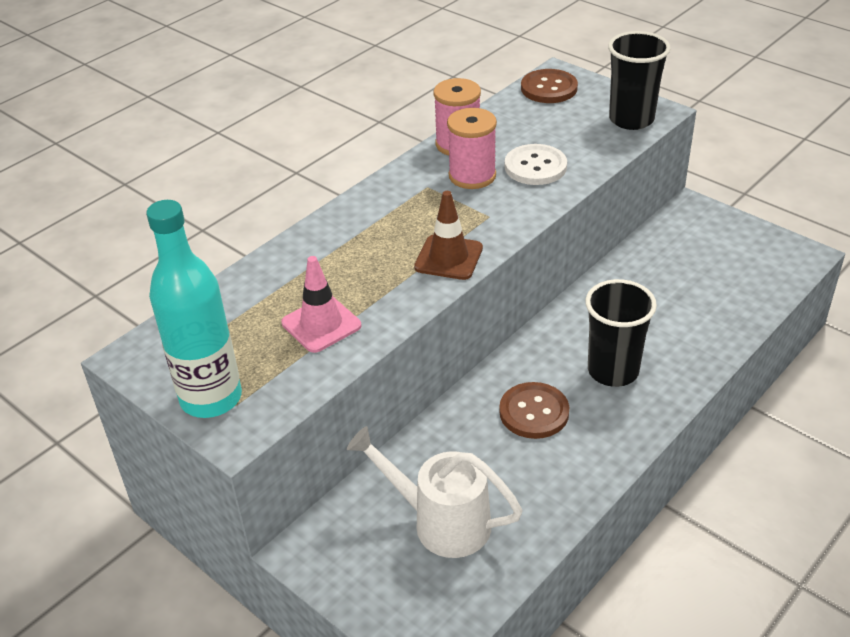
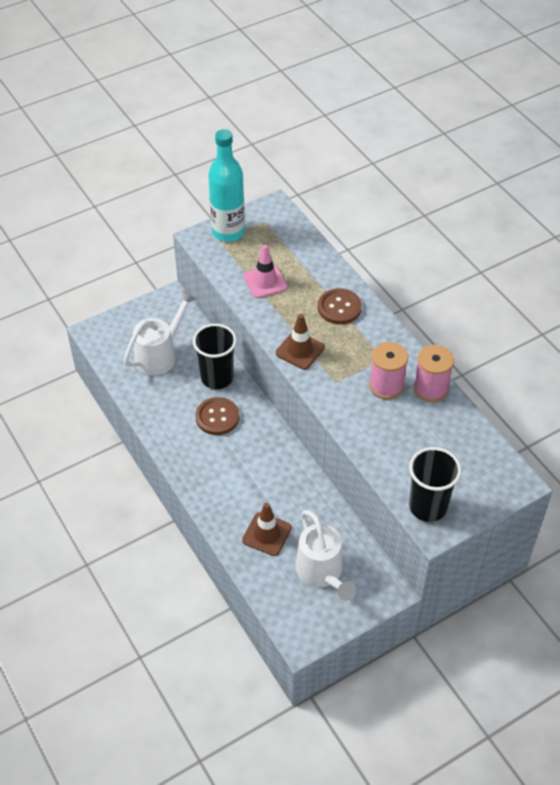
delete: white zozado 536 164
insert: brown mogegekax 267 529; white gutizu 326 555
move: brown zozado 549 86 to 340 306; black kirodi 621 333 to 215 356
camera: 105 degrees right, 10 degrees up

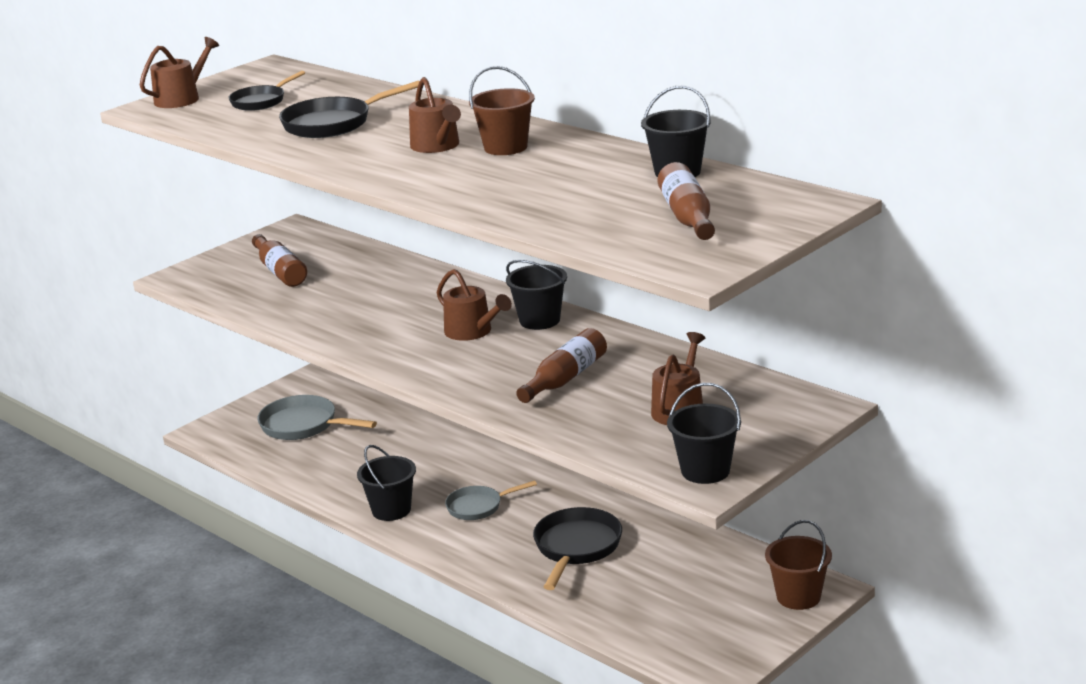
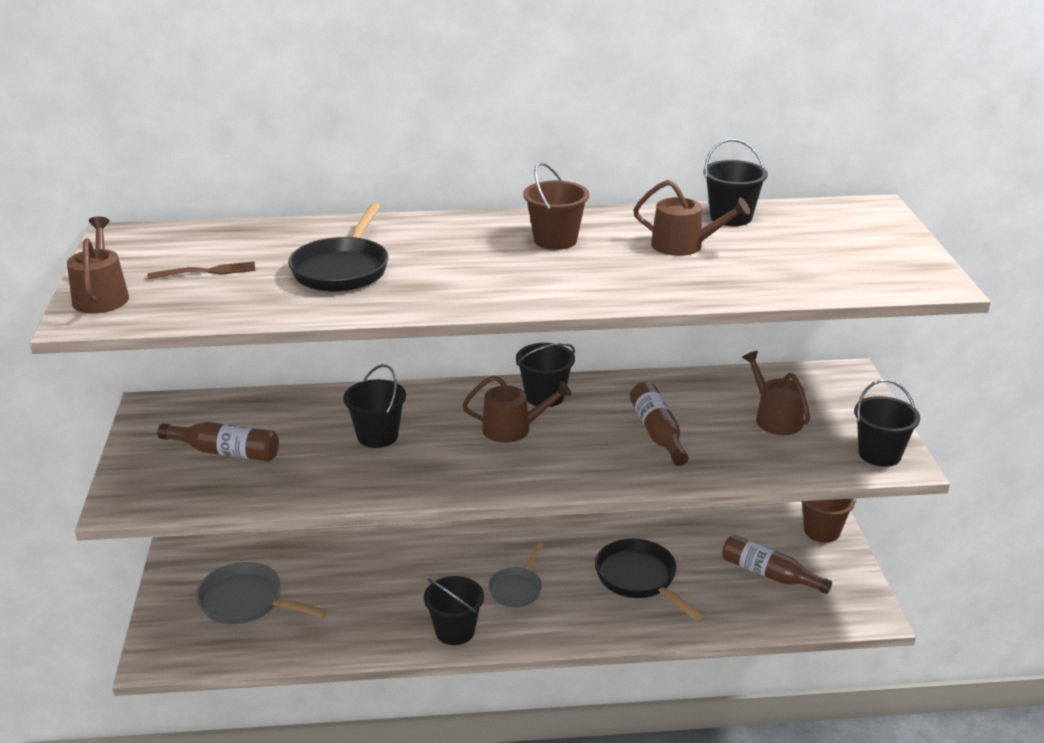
insert: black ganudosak 374 406
move: brown gutizu 435 115 to 691 218; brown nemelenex 686 201 to 777 564
replace: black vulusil 267 91 to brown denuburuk 202 270
rotate: grey vulusil 317 417 = 261 593 45 degrees clockwise
camera: 50 degrees left, 5 degrees up

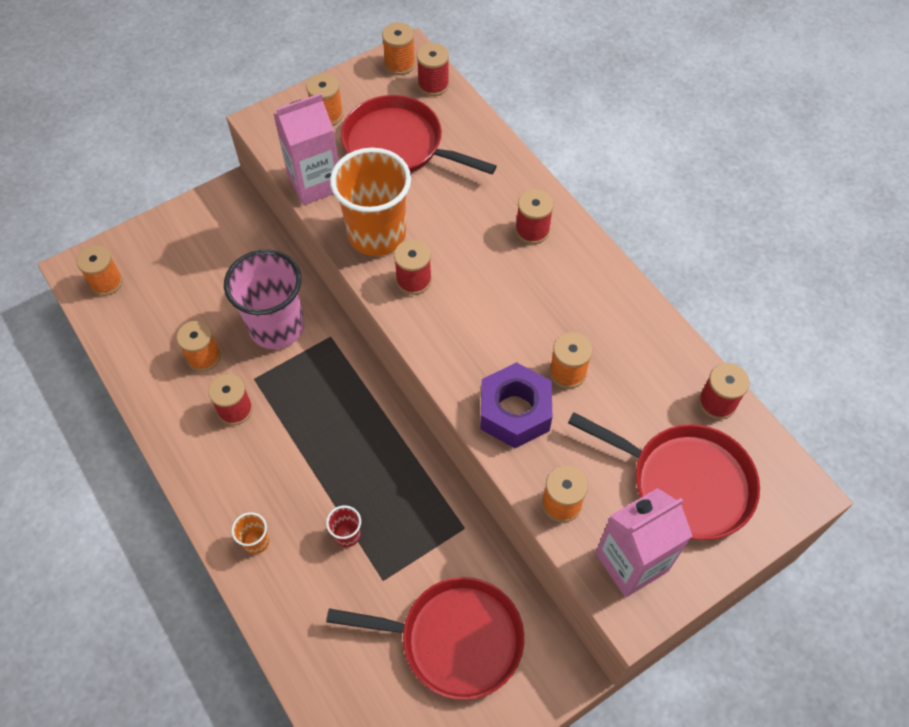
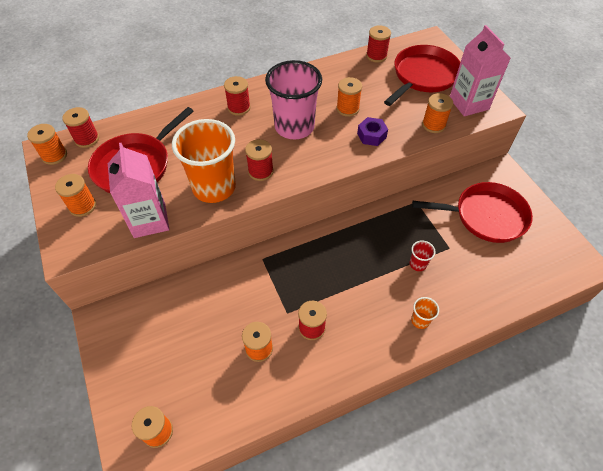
move: pink kirodi 264 299 to 293 99
rotate: red vulusil 425 638 = 472 212 75 degrees clockwise
resize: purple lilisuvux 516 405 = 372 131 x0.59
camera: 80 degrees left, 5 degrees down

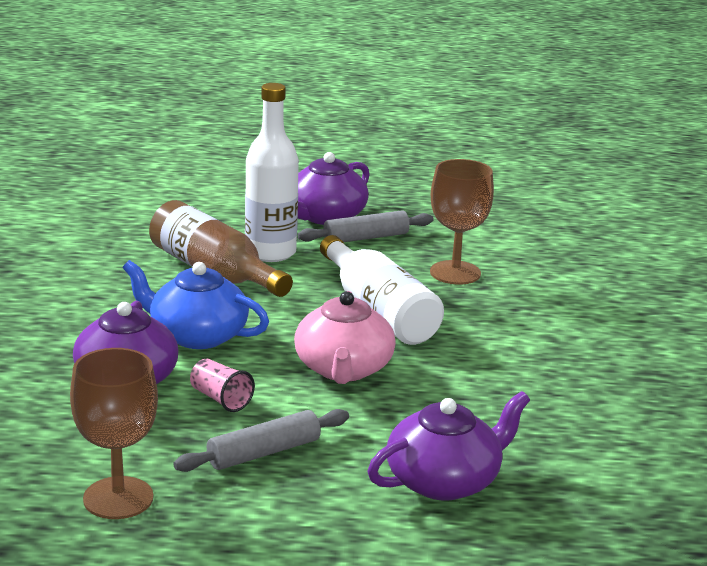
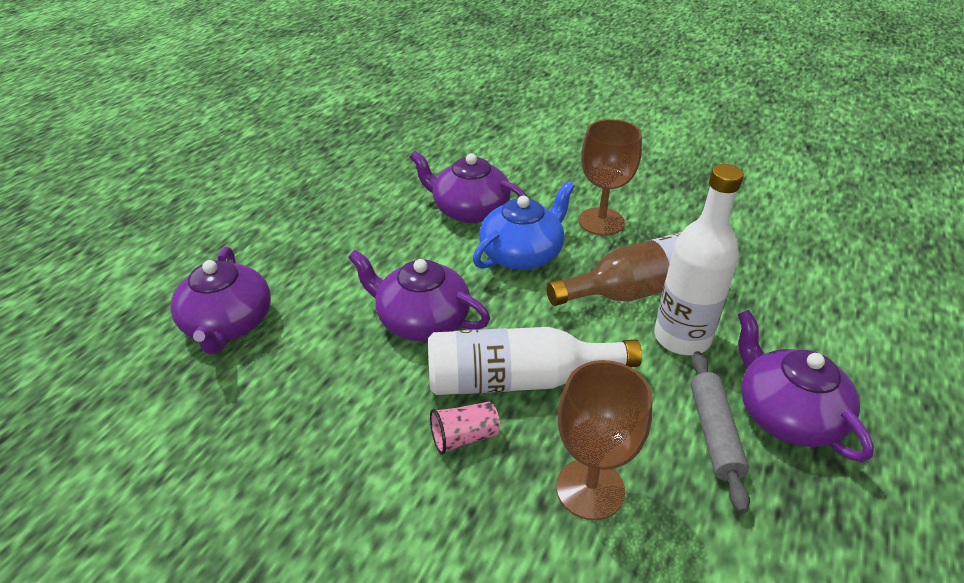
delete: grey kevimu 261 440
move: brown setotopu 114 433 to 610 177; pink kirodi 222 385 to 465 428
recolor: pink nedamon 345 337 to purple nedamon 419 295
camera: 115 degrees right, 15 degrees up

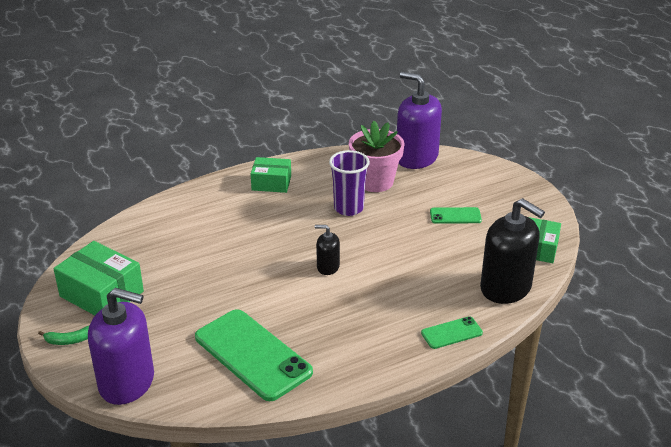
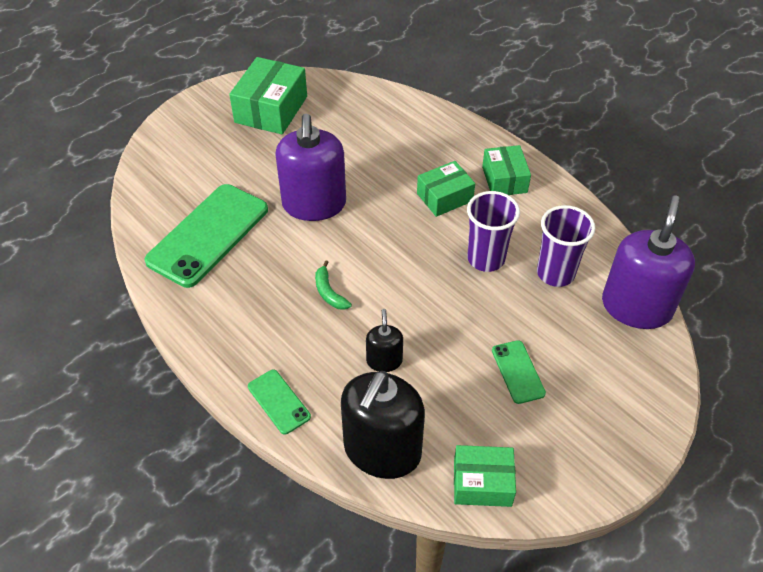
insert: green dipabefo 446 189
move: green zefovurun 64 335 to 333 285; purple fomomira 121 346 to 310 167; black fomomira 327 250 to 384 340
replace: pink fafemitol 377 156 to purple kirodi 566 246
camera: 75 degrees right, 15 degrees up

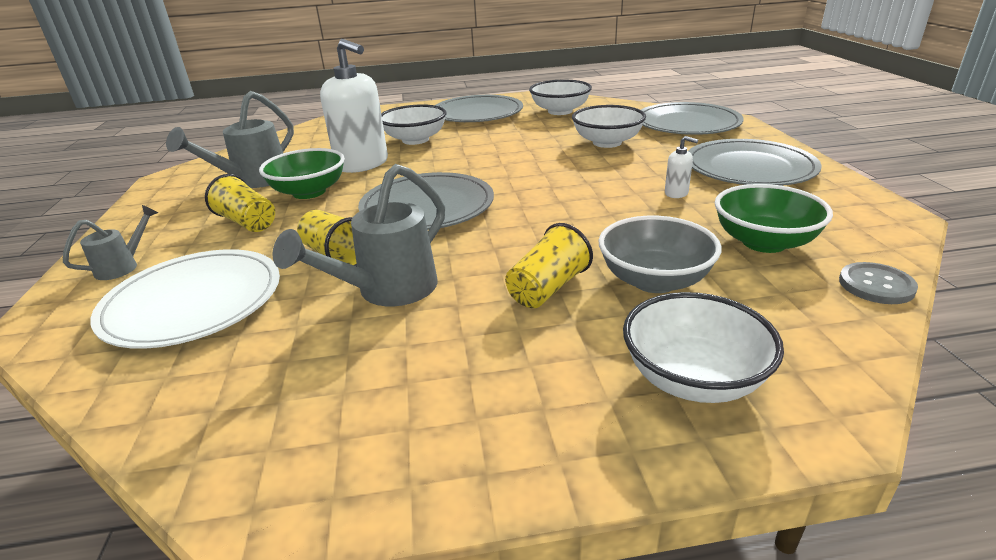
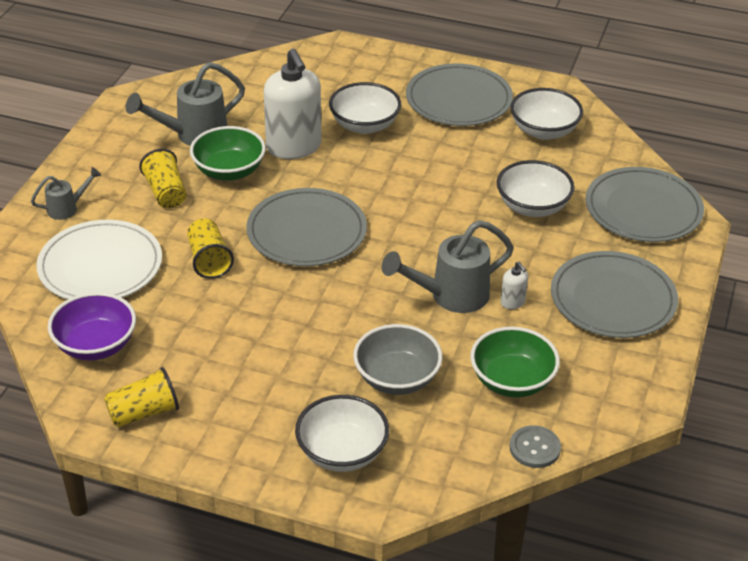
insert: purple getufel 92 326
move: grey gutizu 358 235 to 448 266; yellow kirodi 549 265 to 141 397
camera: 25 degrees right, 10 degrees up

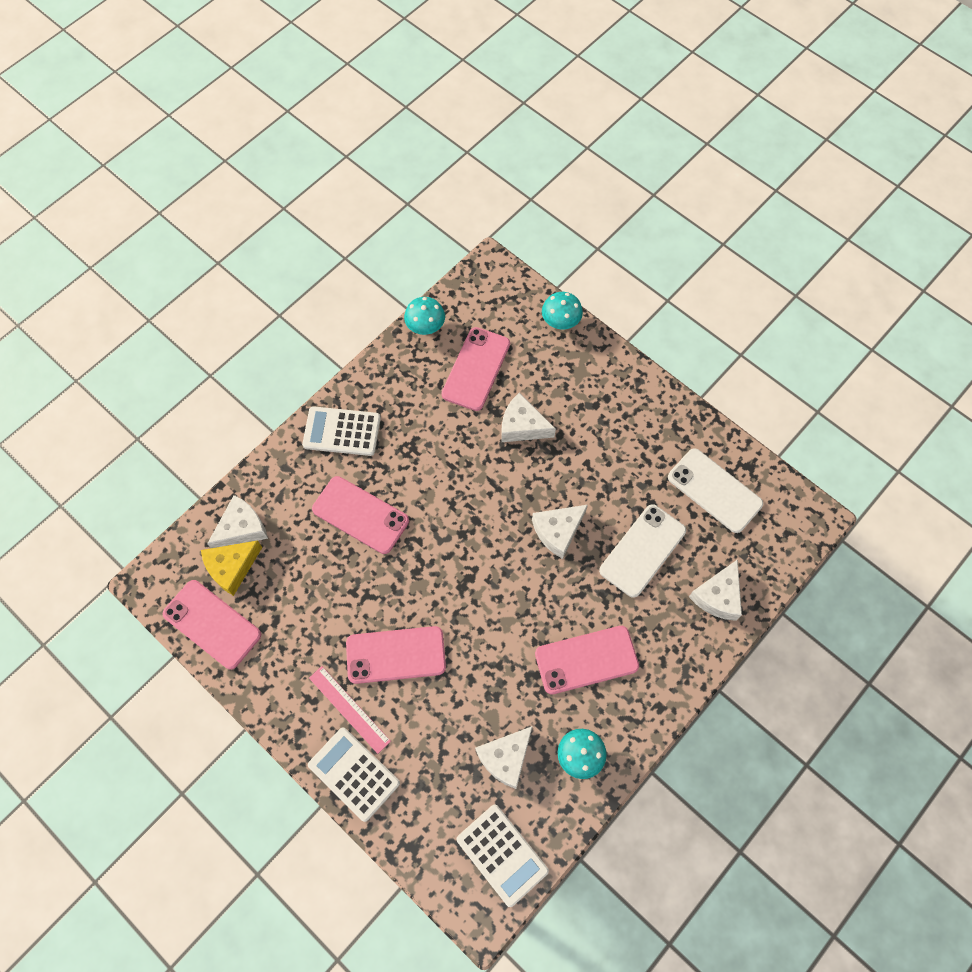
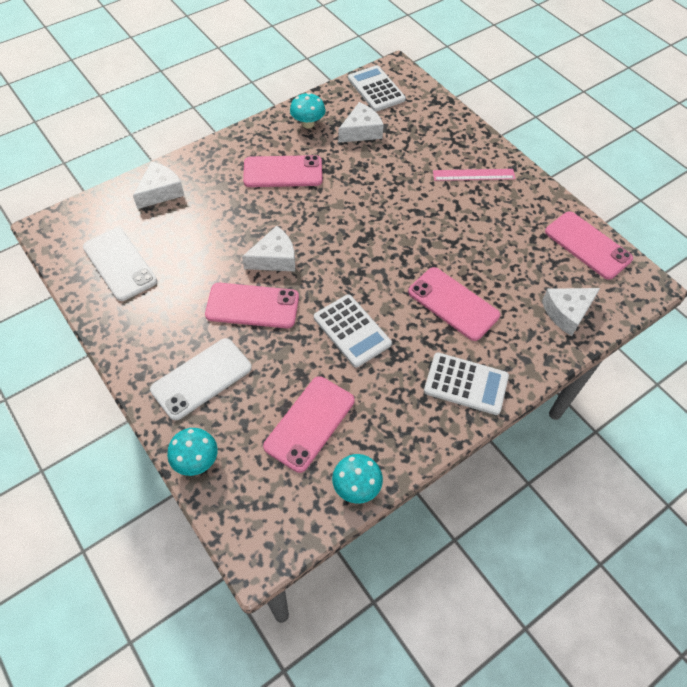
delete: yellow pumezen 231 568; white pumezen 528 417
move: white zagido 354 775 to 353 330; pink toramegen 396 655 to 252 305; white toramegen 642 551 to 201 379
rotate: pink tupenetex 350 710 = 474 175 60 degrees counterclockwise
camera: 170 degrees left, 10 degrees down

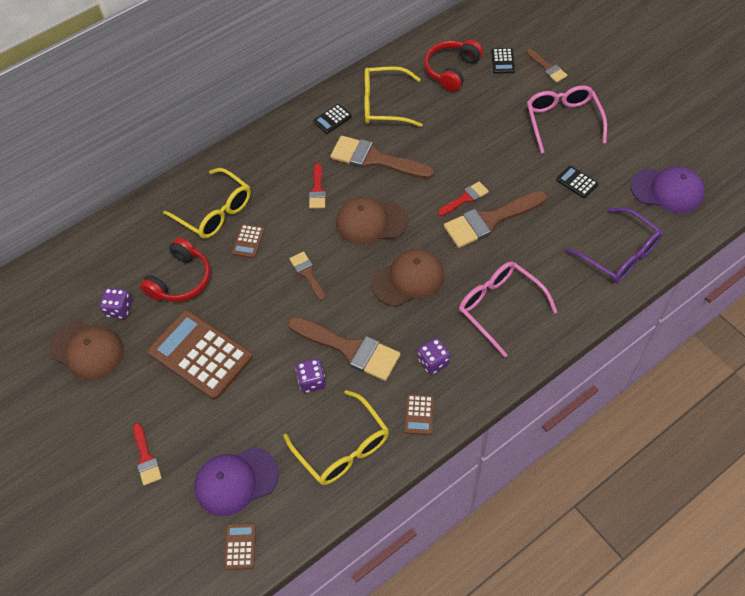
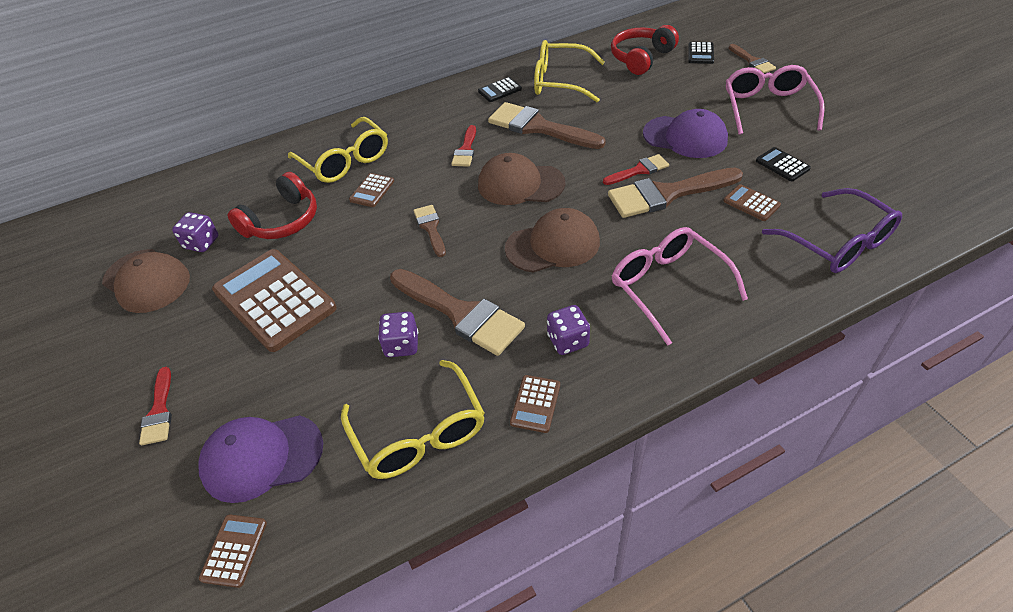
insert: brown zagido 752 202
move: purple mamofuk 667 189 to 685 133
camera: 10 degrees right, 10 degrees down

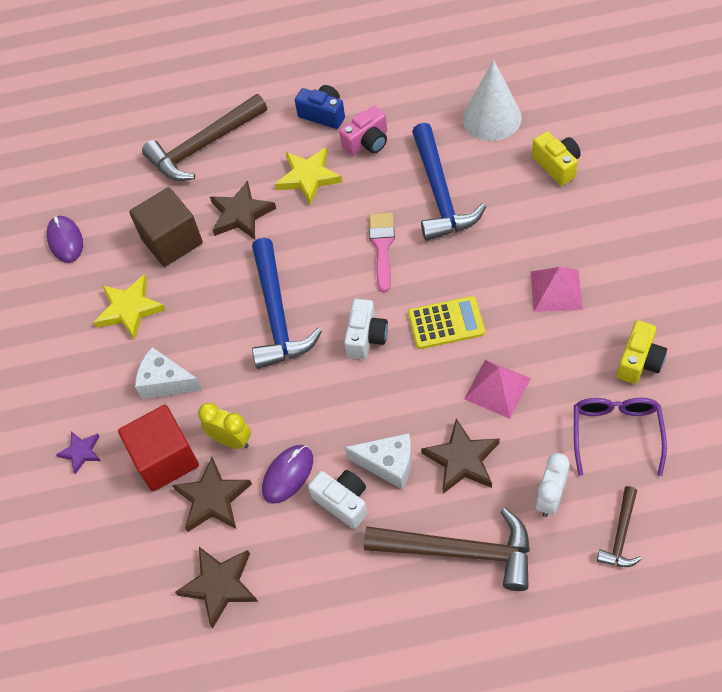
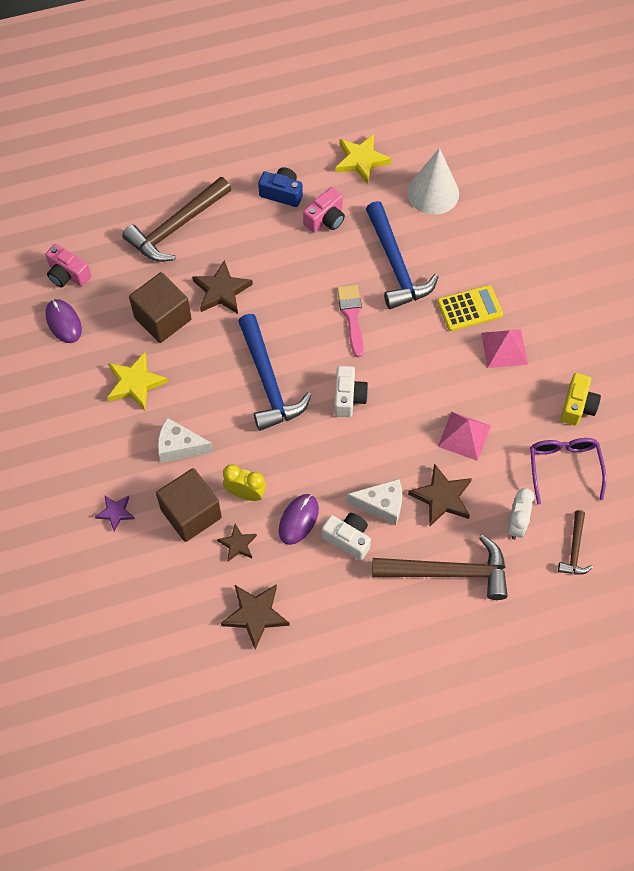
delete: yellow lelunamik 556 159
insert: pink lelunamik 68 265
move: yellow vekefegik 308 176 to 363 159; yellow zagido 446 322 to 470 308
recolor: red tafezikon 158 448 to brown tafezikon 189 505
resize: brown vekefegik 212 494 = 237 543 x0.60
camera: 15 degrees left, 5 degrees up

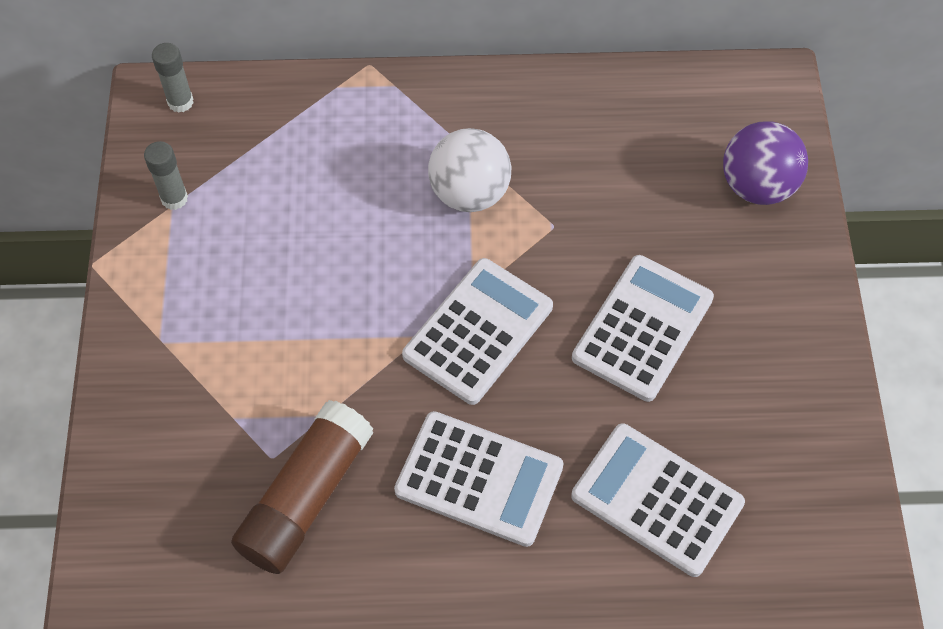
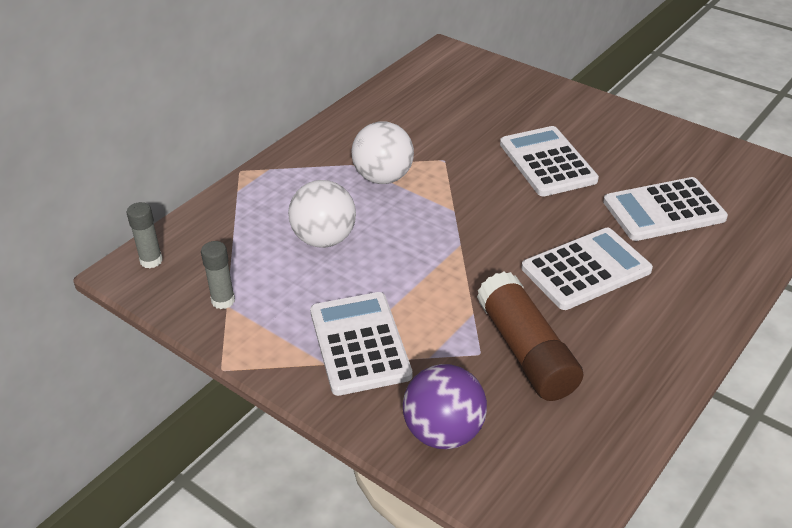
insert: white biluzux 322 214
move: white zagido 477 331 to 361 344; purple biluzux 765 163 to 445 406
camera: 50 degrees left, 20 degrees down

